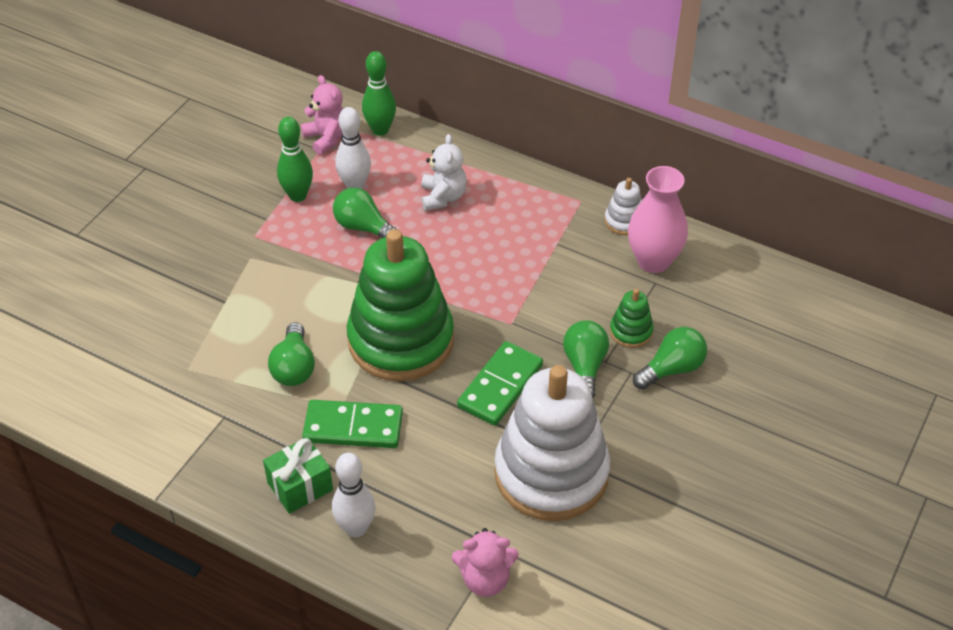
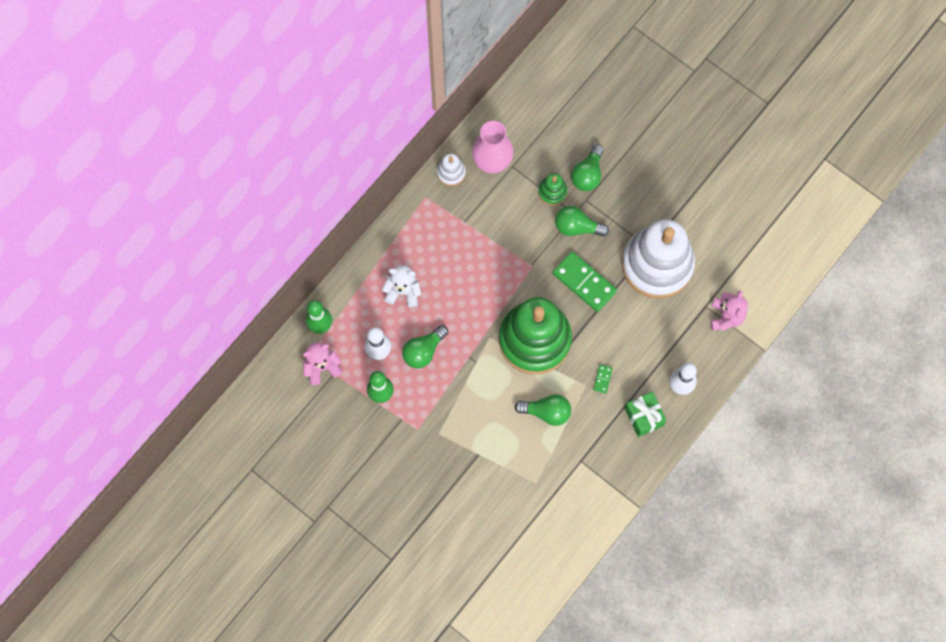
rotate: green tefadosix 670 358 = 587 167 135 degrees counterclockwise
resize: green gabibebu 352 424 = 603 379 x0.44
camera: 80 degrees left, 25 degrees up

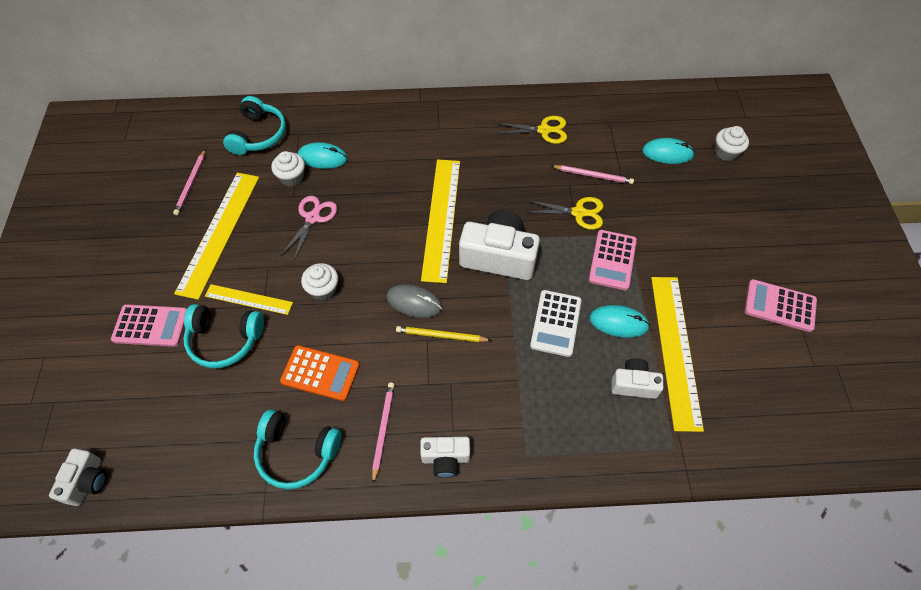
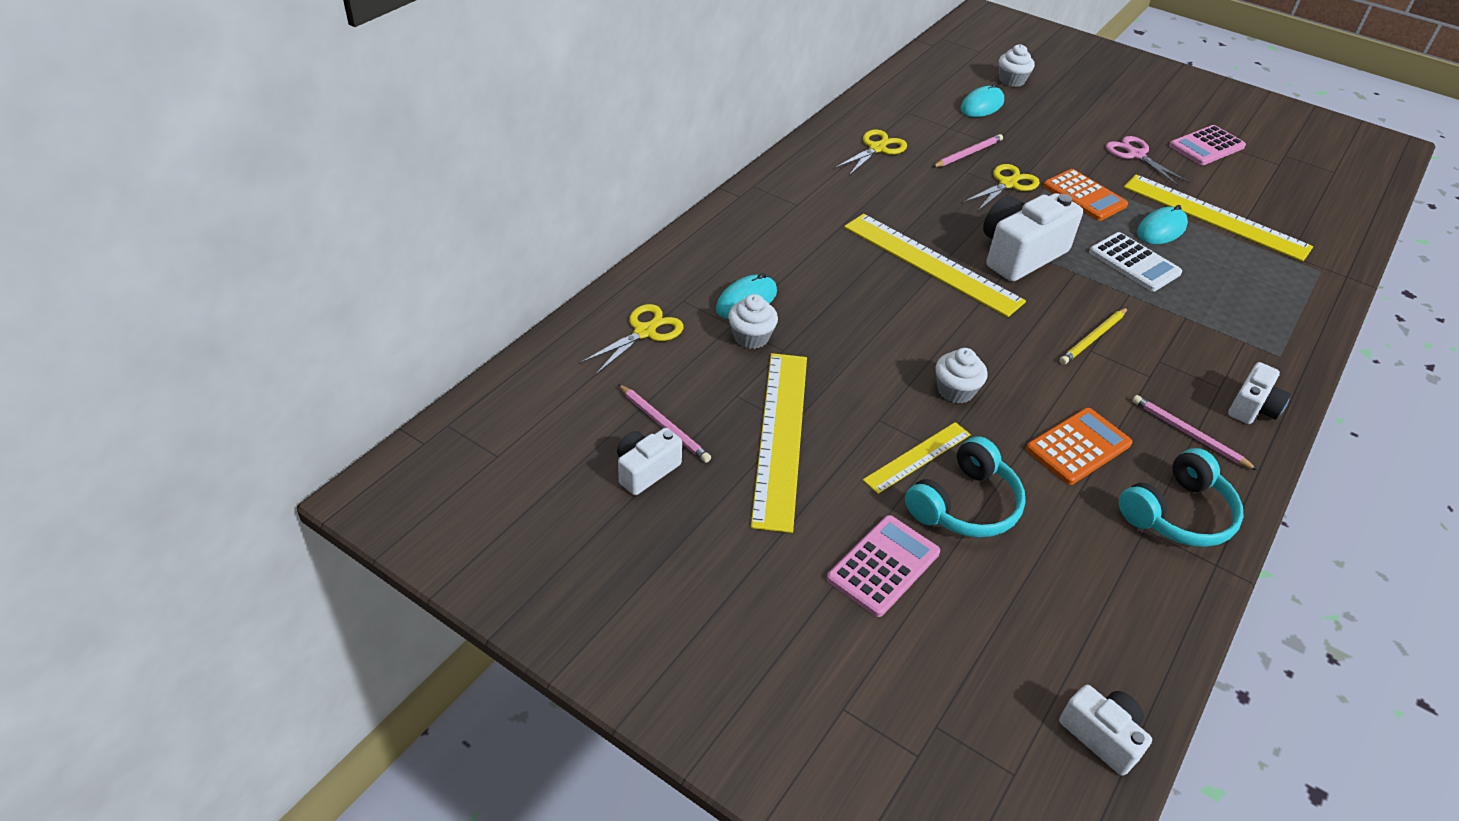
delete: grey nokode 414 301
move: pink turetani 308 228 to 1147 161; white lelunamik 637 378 to 649 461
replace: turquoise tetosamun 254 125 to yellow turetani 632 339
recolor: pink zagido 613 260 to orange zagido 1085 195
rotate: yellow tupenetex 216 236 = 779 443 45 degrees clockwise
camera: 55 degrees left, 15 degrees down

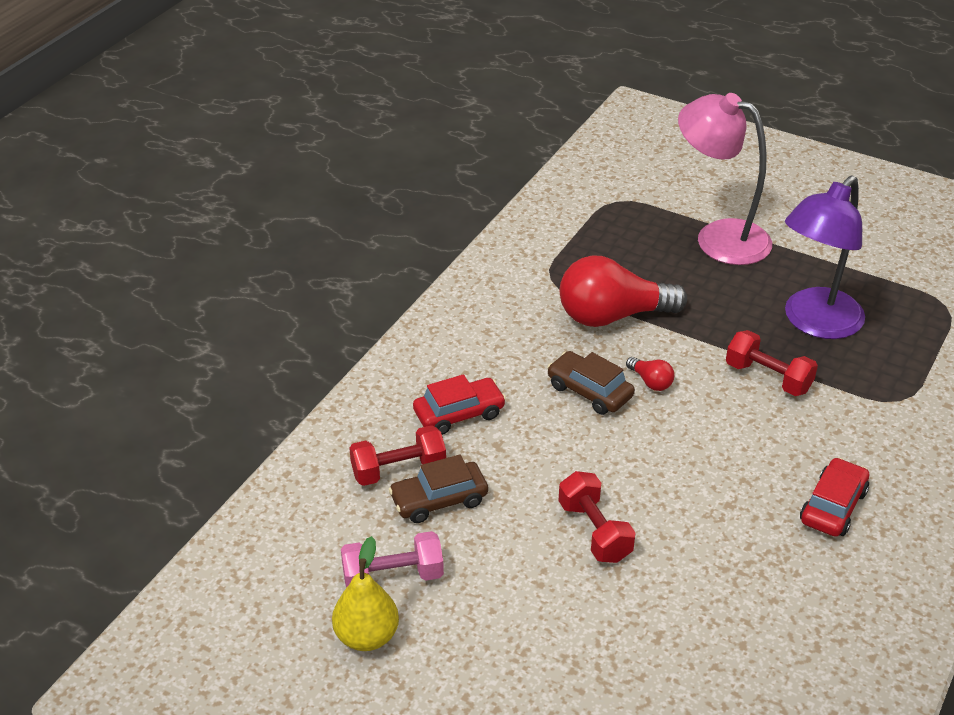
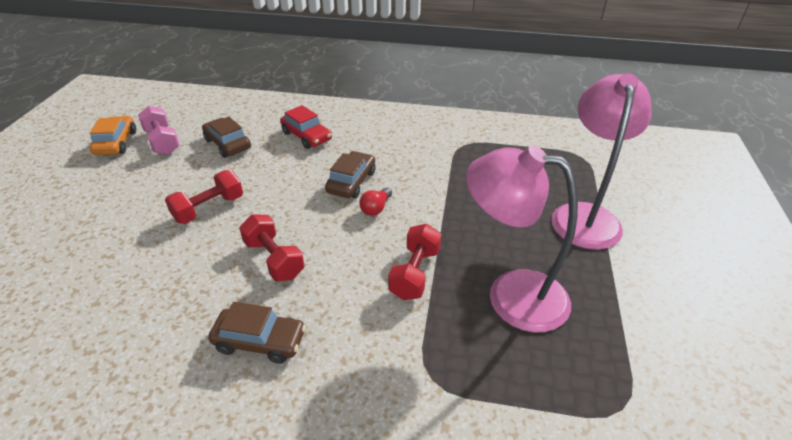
delete: red tefadosix 623 291
move: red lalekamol 397 455 to 271 247
replace: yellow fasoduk 365 593 to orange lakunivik 113 135
recolor: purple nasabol 825 257 to pink nasabol 522 238; red lakunivik 834 497 to brown lakunivik 257 333
camera: 70 degrees right, 0 degrees up

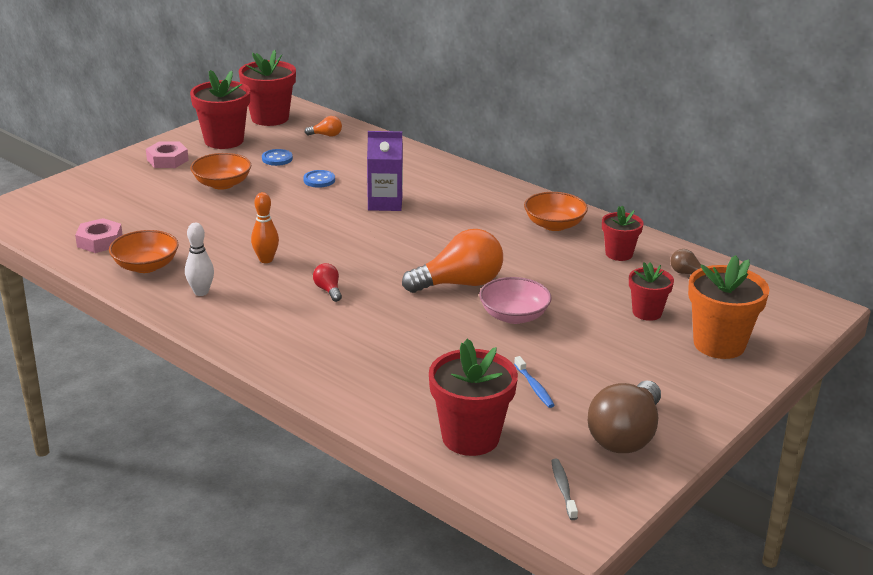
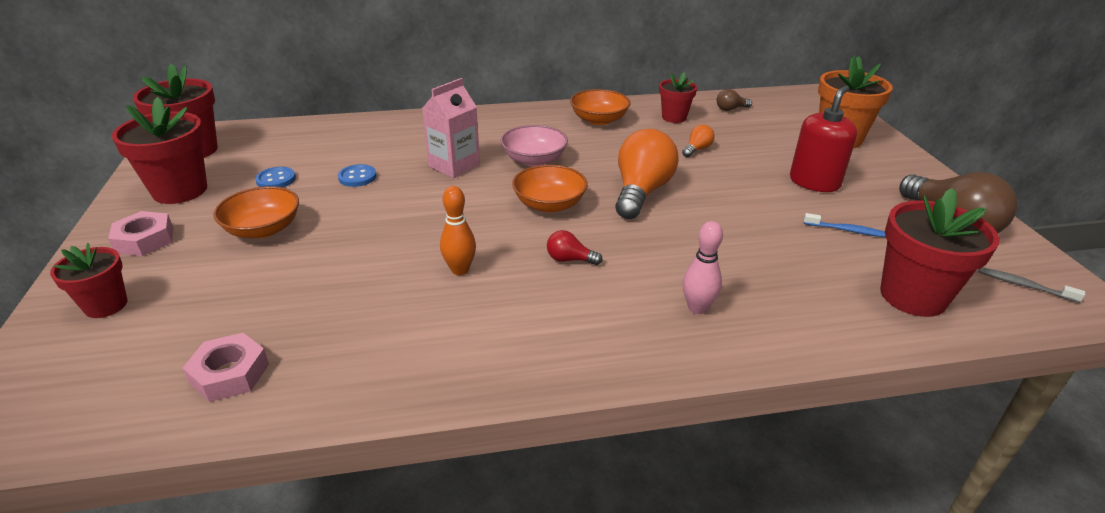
delete: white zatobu 199 259
insert: pink zatobu 703 267; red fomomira 823 138
move: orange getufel 143 251 to 550 189; orange tefadosix 323 126 to 698 141; pink getufel 515 300 to 534 145; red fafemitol 651 291 to 89 280
recolor: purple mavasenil 385 171 to pink mavasenil 451 128
camera: 50 degrees left, 5 degrees up

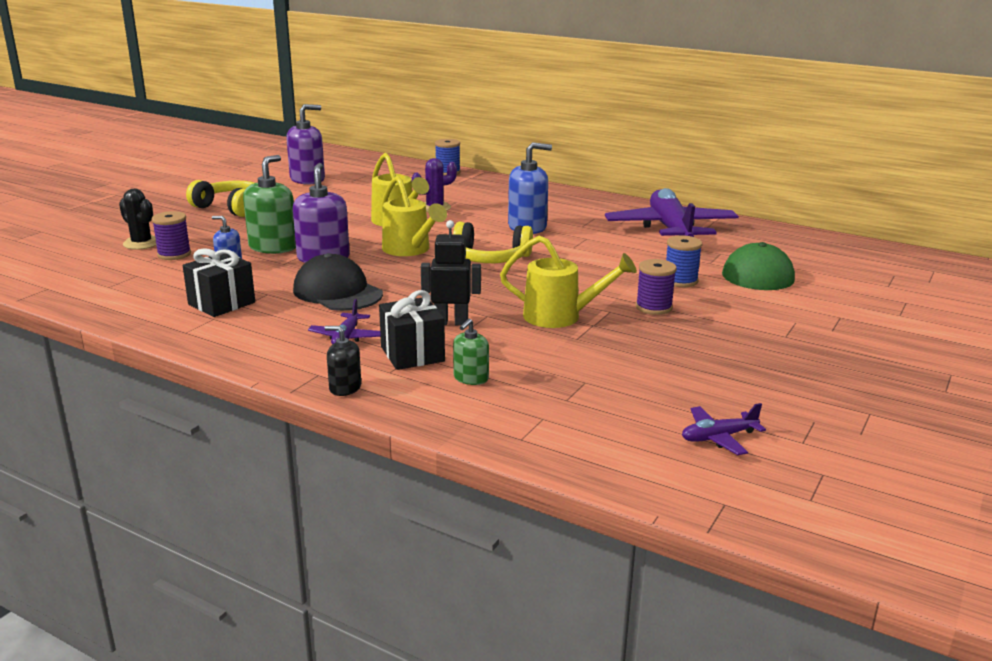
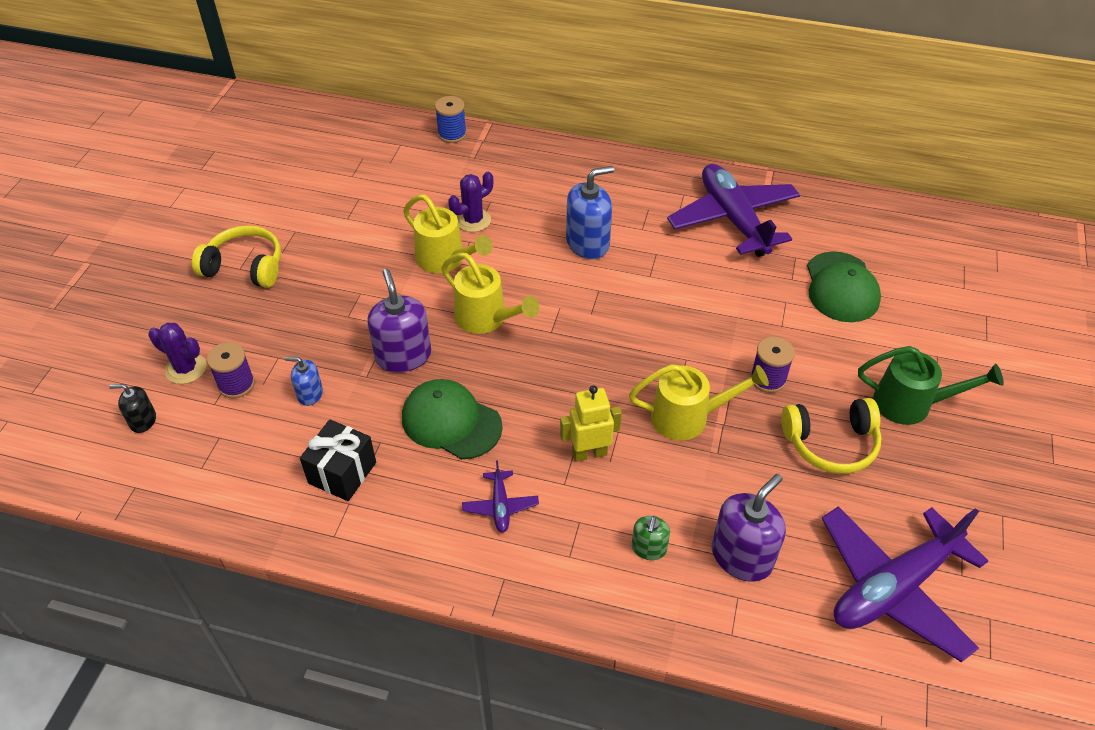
delete: green fomomira 269 204; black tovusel 412 330; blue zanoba 684 261
insert: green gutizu 931 385
move: purple fomomira 305 144 to 749 528; black fomomira 342 361 to 132 408; yellow tetosamun 493 242 to 831 436
recolor: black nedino 137 219 to purple nedino 177 353; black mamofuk 338 282 to green mamofuk 452 419; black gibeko 451 273 to yellow gibeko 591 423
resize: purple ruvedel 724 429 = 905 584 x2.31
camera: 15 degrees left, 25 degrees up

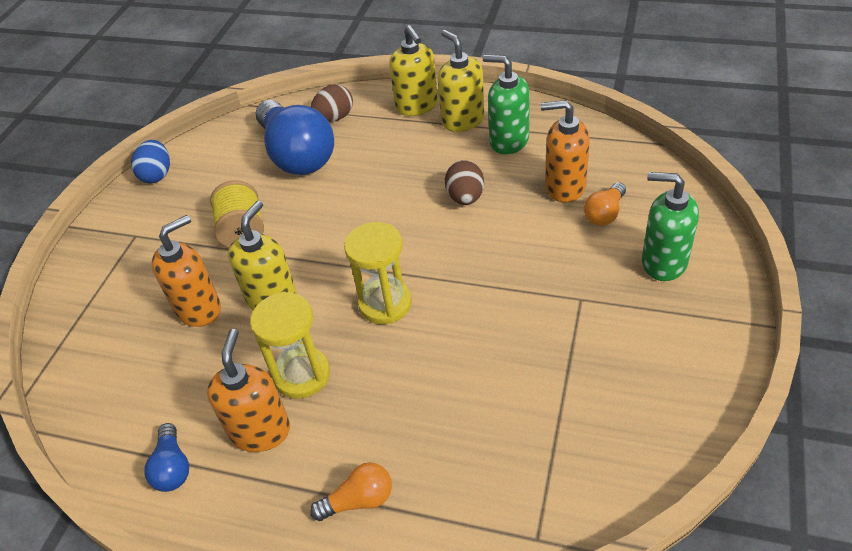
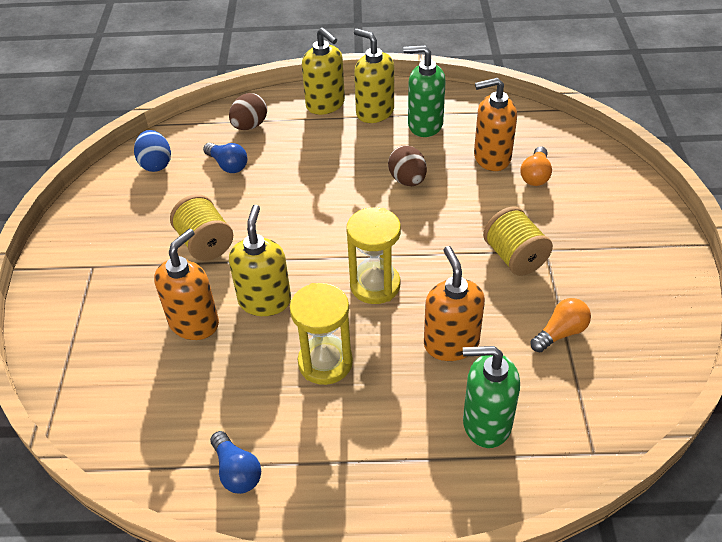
insert: yellow zanoba 518 241
move: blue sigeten 150 161 to 152 151; orange fomomira 248 390 to 454 303; orange tefadosix 351 491 to 560 325; green fomomira 670 226 to 491 397
resize: blue tefadosix 295 137 = 225 158 x0.45
camera: 20 degrees left, 0 degrees up

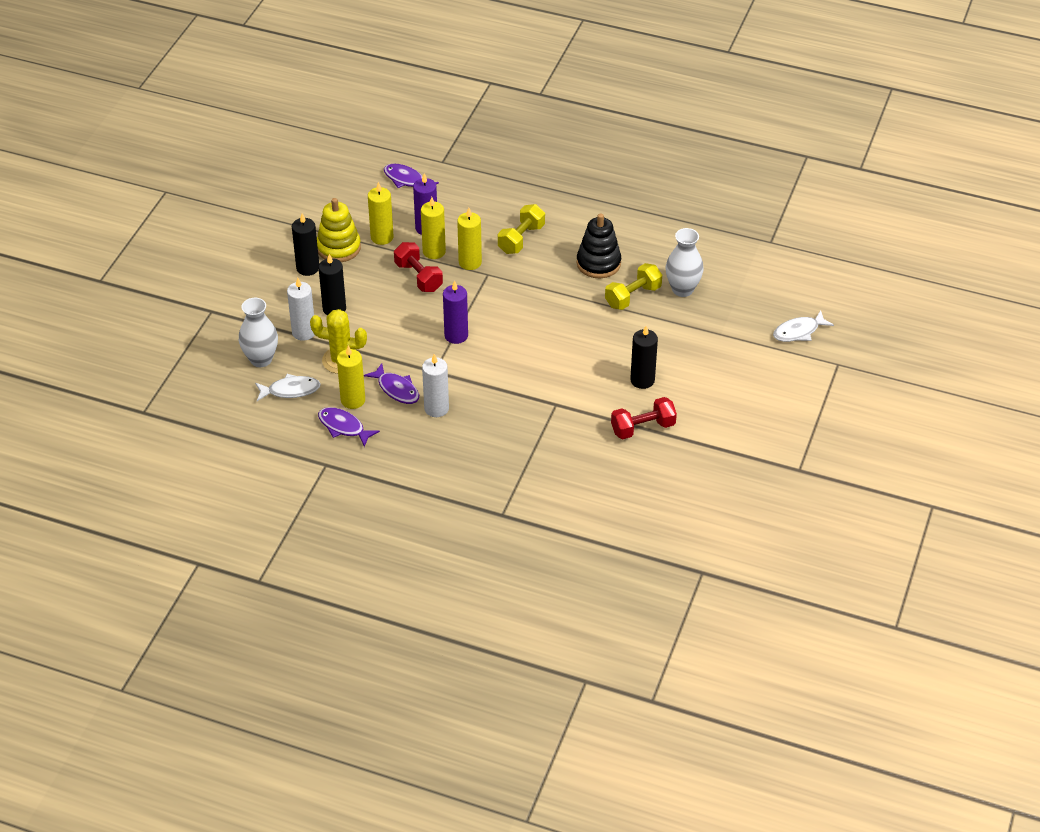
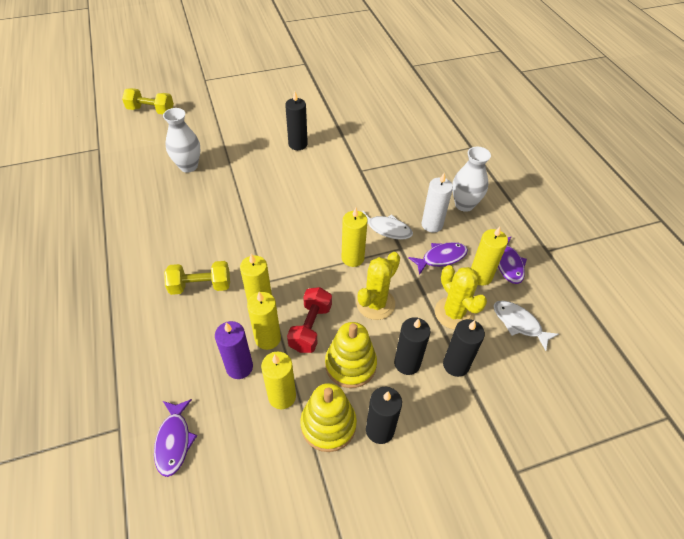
delete: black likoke 599 245; red lalekamol 644 418
insert: yellow likoke 351 355; yellow nedino 378 286
move: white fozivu 258 332 to 471 179; yellow lalekamol 633 286 to 148 101; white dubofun 803 326 to 388 225
recolor: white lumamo 301 309 to black lumamo 464 348; purple lumamo 455 312 to yellow lumamo 355 237
rotate: purple dubofun 391 383 = 438 258 60 degrees clockwise
camera: 130 degrees left, 5 degrees up

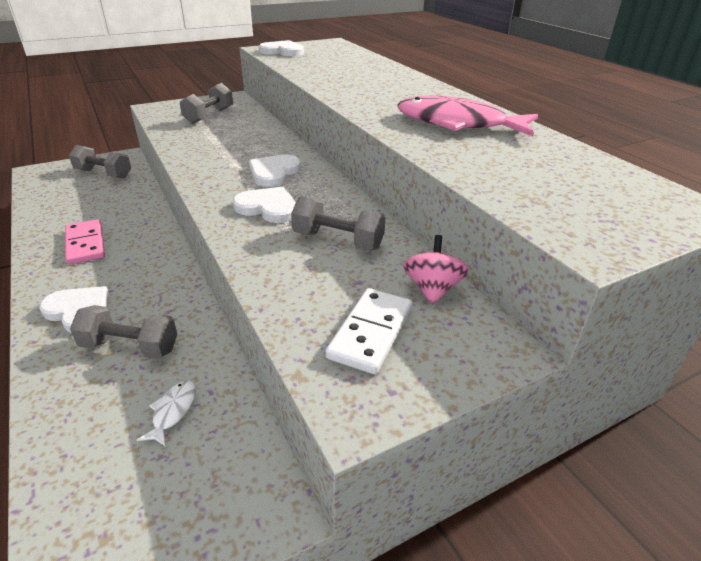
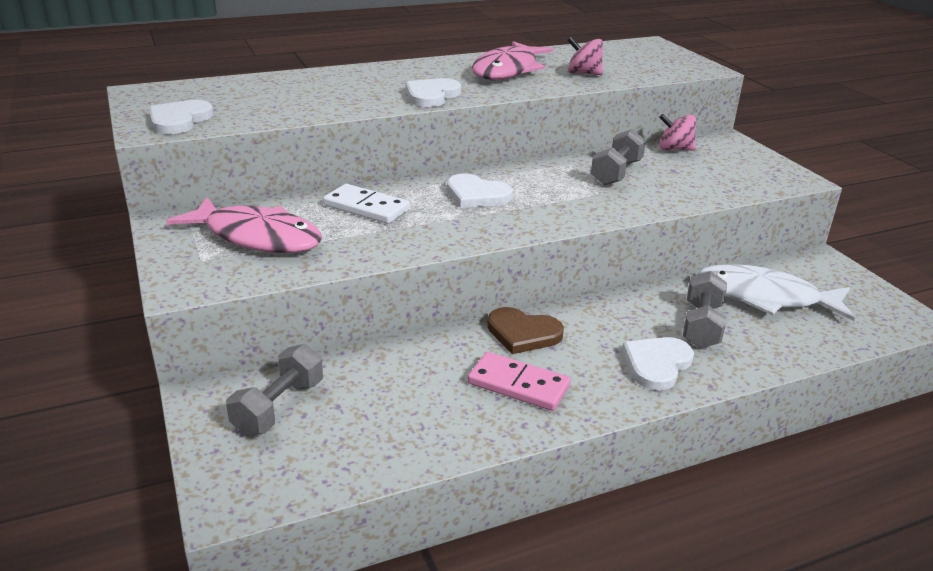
insert: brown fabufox 525 330; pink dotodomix 585 56
move: white fabufox 264 205 to 433 92; white gabibebu 369 331 to 366 204
replace: grey lalekamol 206 103 to pink dubofun 244 225
rotate: pink gabibebu 85 242 = 519 381 45 degrees clockwise
resize: white dubofun 166 414 = 776 292 x2.40
camera: 85 degrees left, 5 degrees down

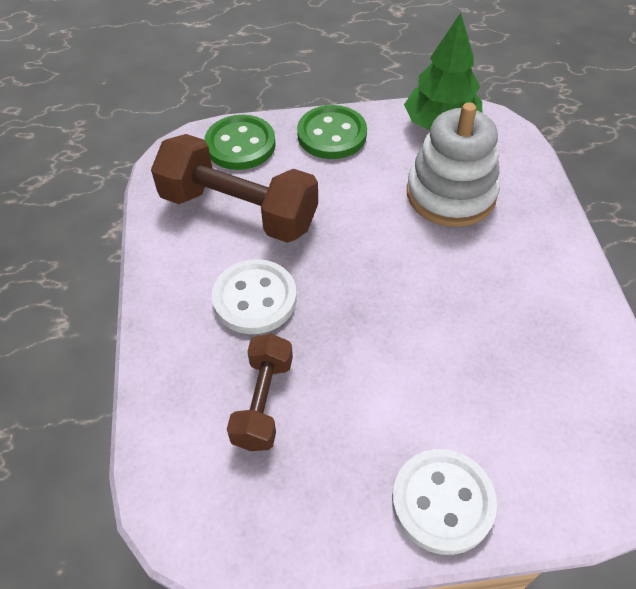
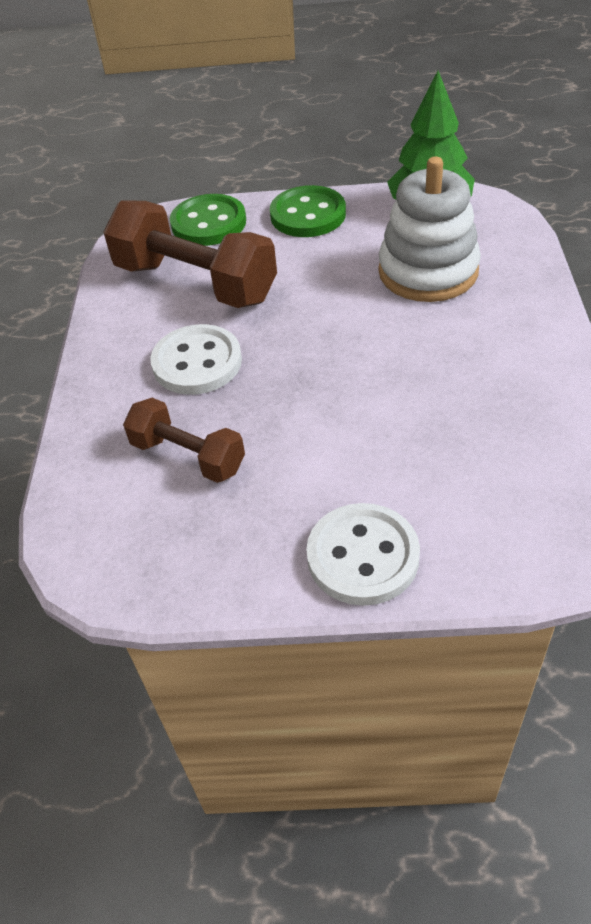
rotate: brown lalekamol 260 392 = 184 440 75 degrees counterclockwise
camera: 10 degrees right, 5 degrees down

